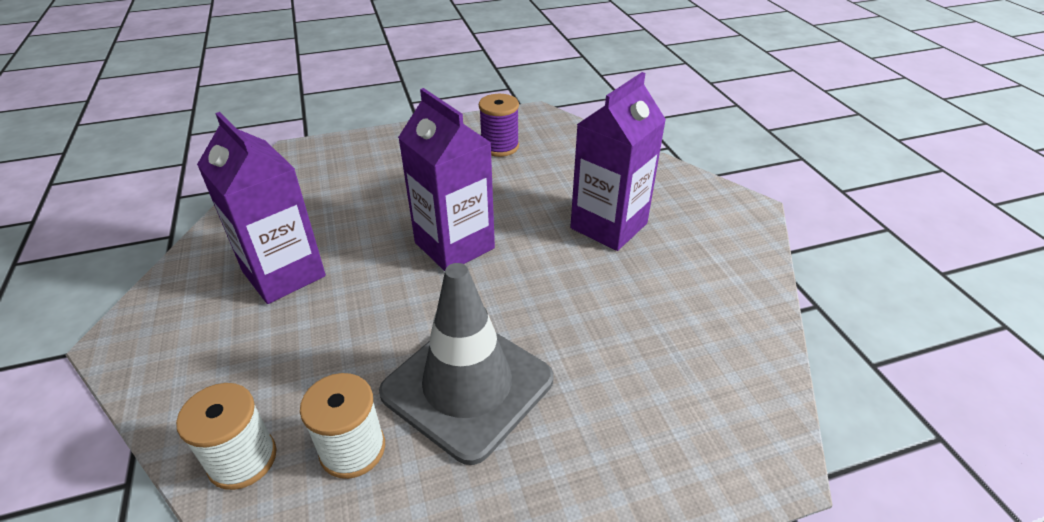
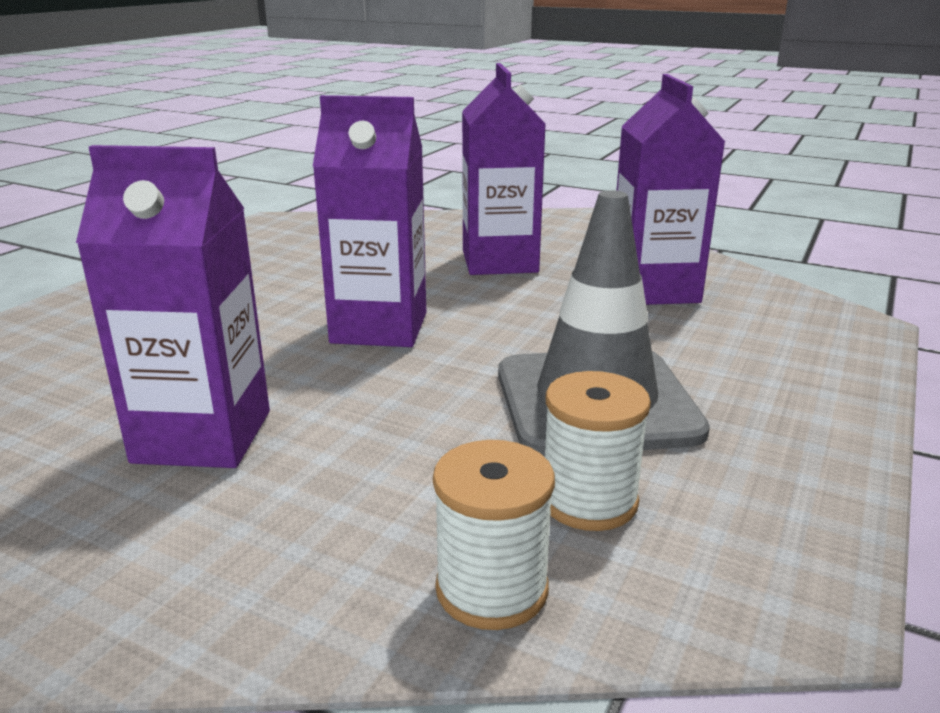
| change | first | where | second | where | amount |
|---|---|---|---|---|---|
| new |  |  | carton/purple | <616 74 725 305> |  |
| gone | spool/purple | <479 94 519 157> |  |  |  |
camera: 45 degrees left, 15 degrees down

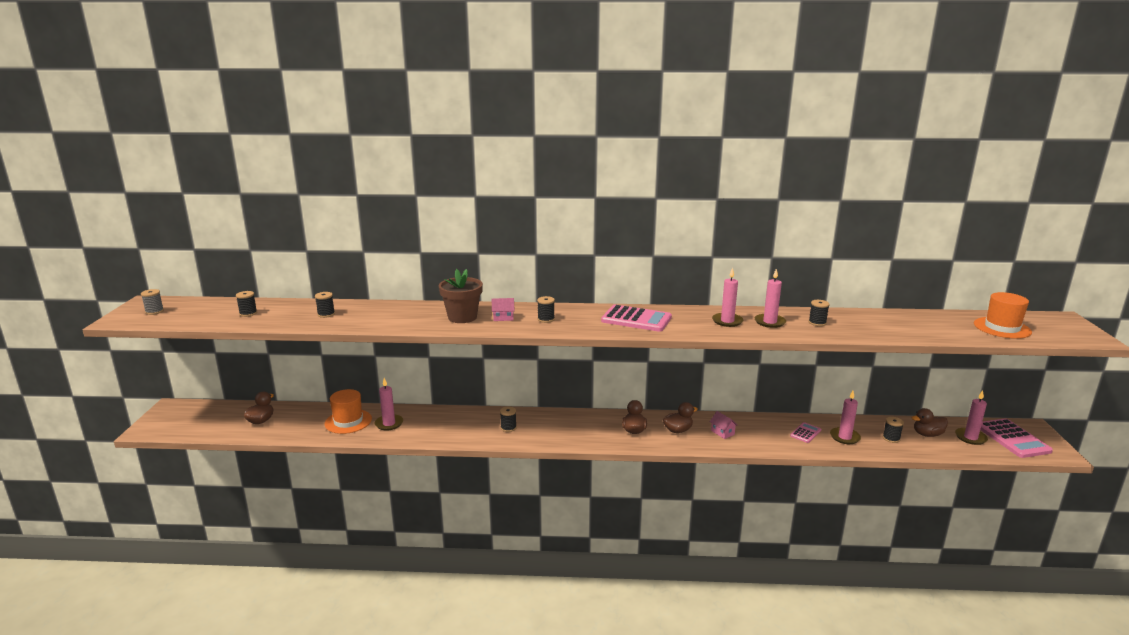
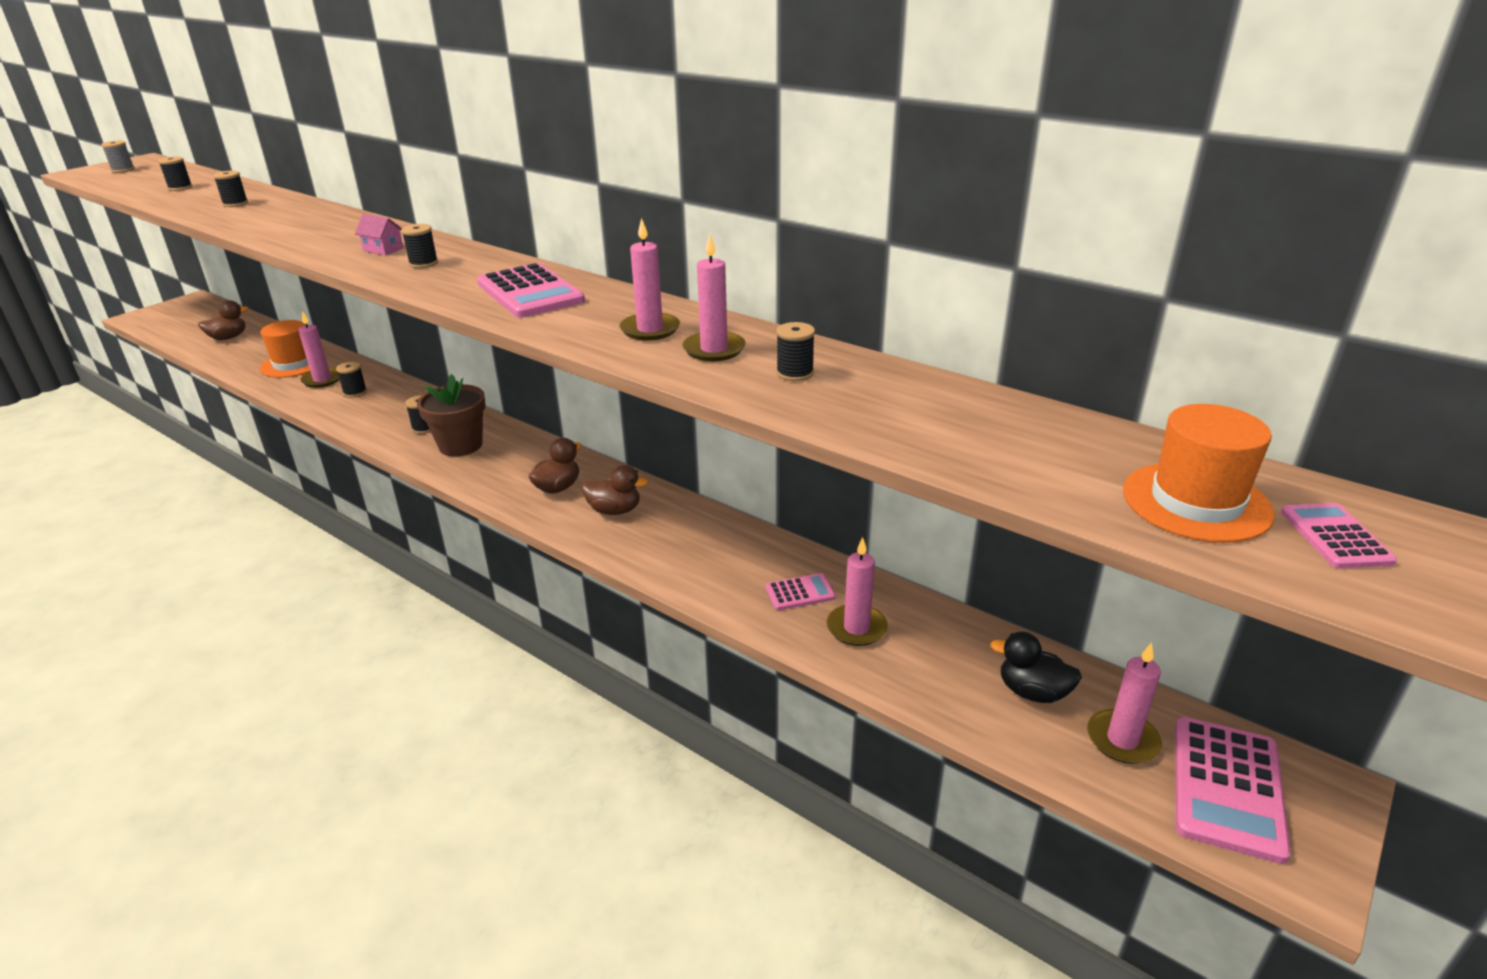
| change | first | where | second | where | amount |
|---|---|---|---|---|---|
| shifted | spool/black | <883 417 904 443> |  | <336 362 367 398> |  |
| shifted | flower pot/brown | <439 269 483 323> |  | <417 374 486 457> |  |
| repainted | duck/brown | <911 408 948 437> | duck/black | <990 632 1082 703> |  |
| new |  |  | calculator/pink | <1281 503 1397 568> |  |
| gone | house/pink | <710 411 738 439> |  |  |  |
camera: 35 degrees right, 10 degrees up

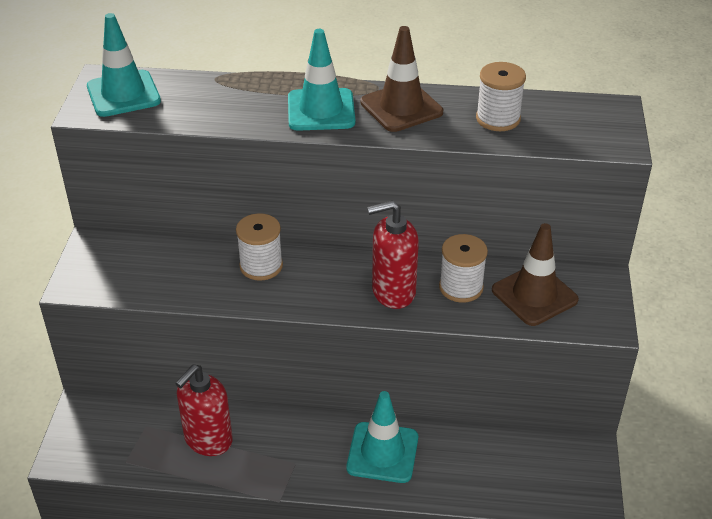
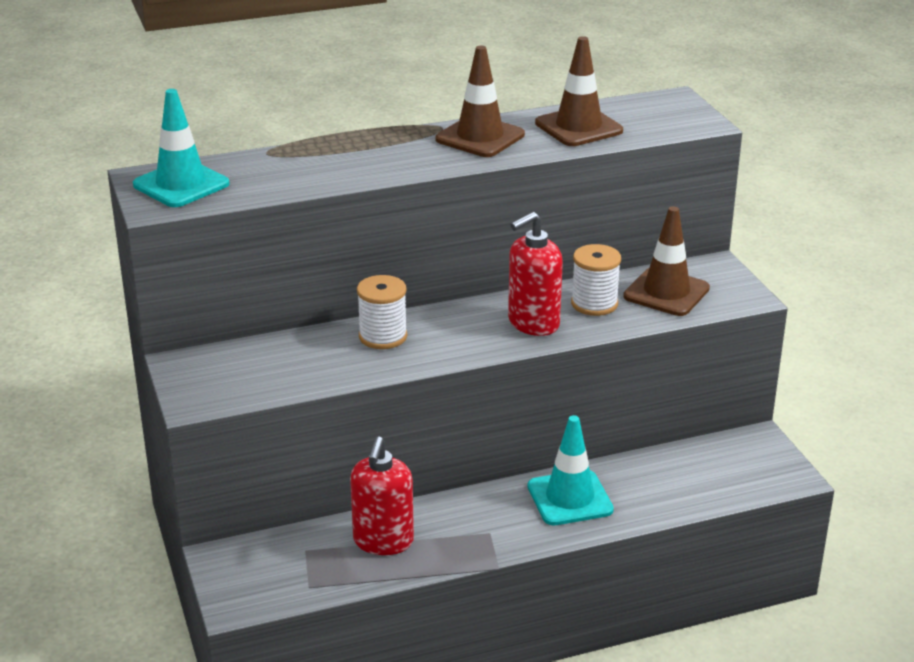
| change | first | where | second | where | amount |
|---|---|---|---|---|---|
| swapped | spool/white | <476 62 526 131> | traffic cone/brown | <535 36 623 146> |  |
| gone | traffic cone/turquoise | <288 29 355 131> |  |  |  |
camera: 25 degrees left, 10 degrees down

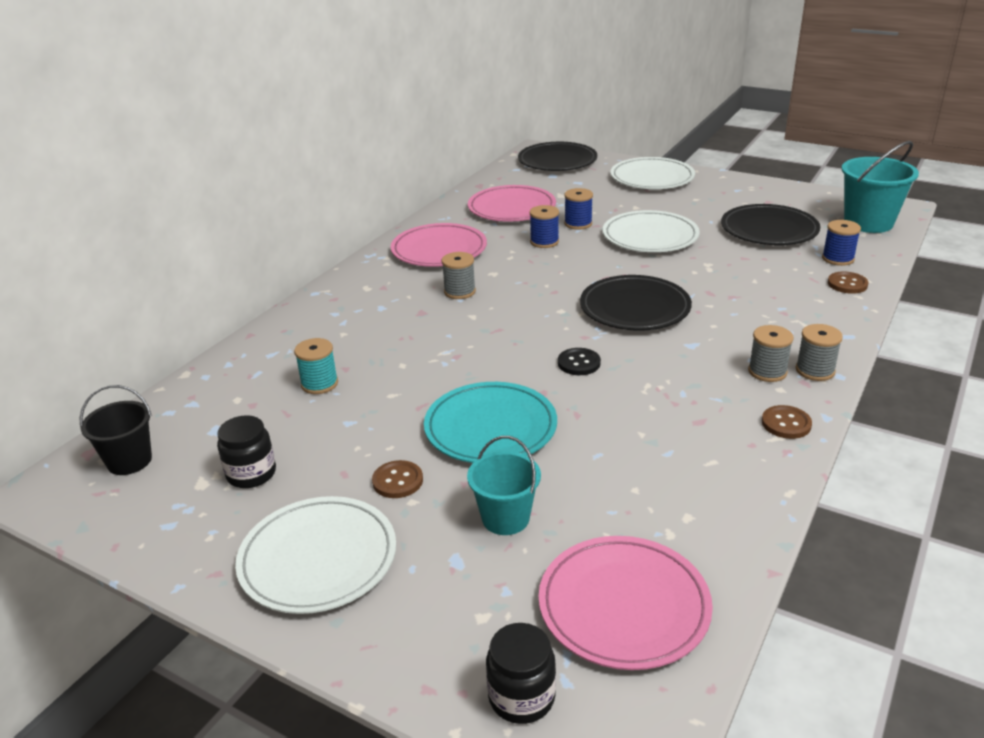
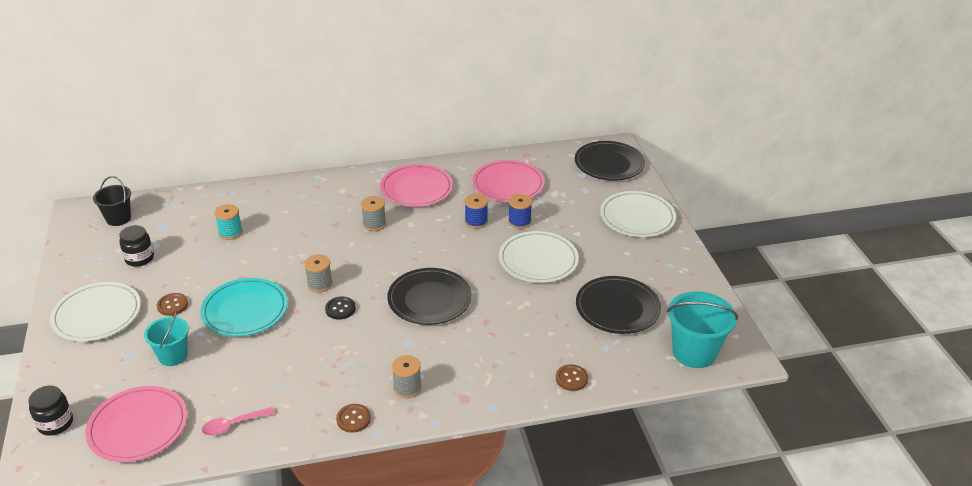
| change | first | where | second | where | amount |
|---|---|---|---|---|---|
| new |  |  | spoon/pink | <202 407 275 436> |  |
| shifted | spool/grey | <796 324 843 381> |  | <304 254 333 293> |  |
| gone | spool/blue | <822 220 861 266> |  |  |  |
camera: 45 degrees right, 5 degrees up

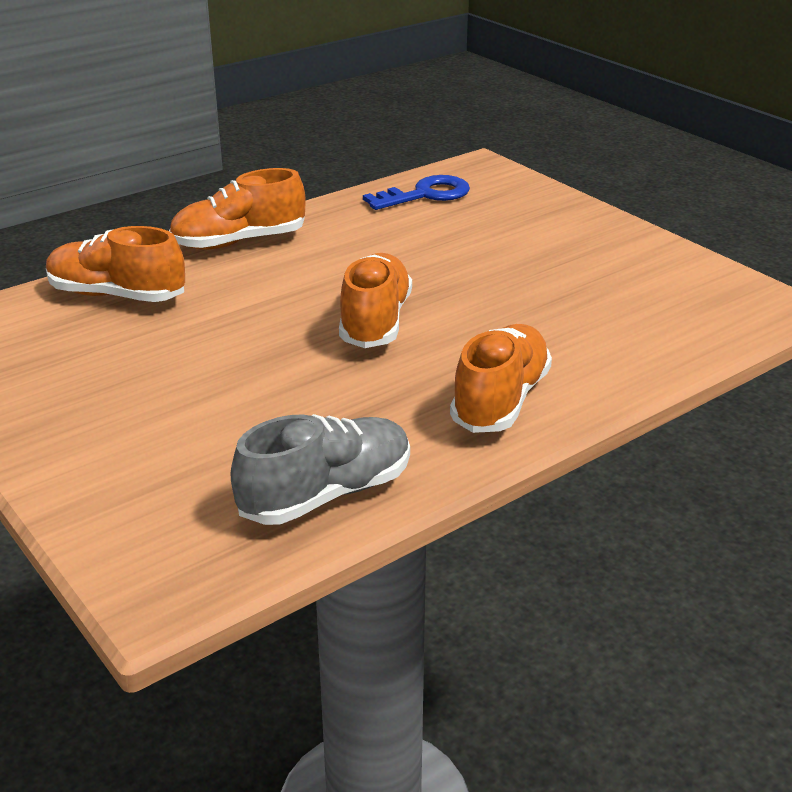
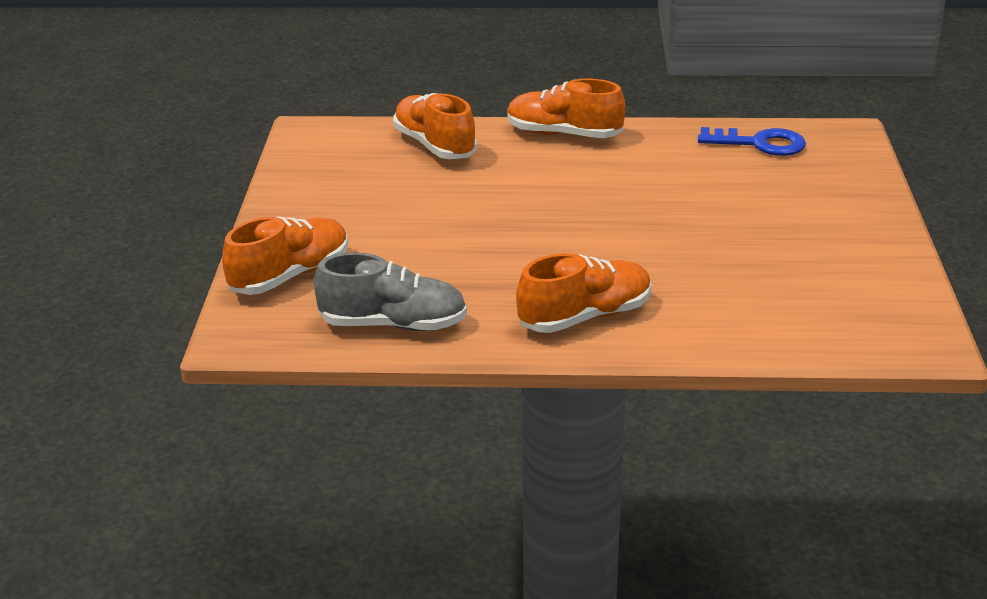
| change | first | where | second | where | amount |
|---|---|---|---|---|---|
| shifted | shoe/orange | <339 253 412 348> |  | <222 217 348 295> |  |
camera: 40 degrees right, 0 degrees up

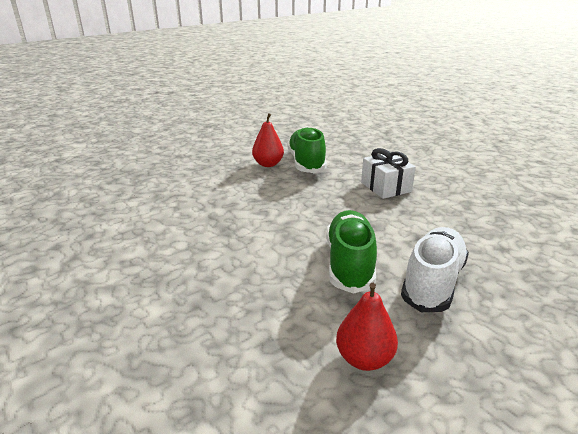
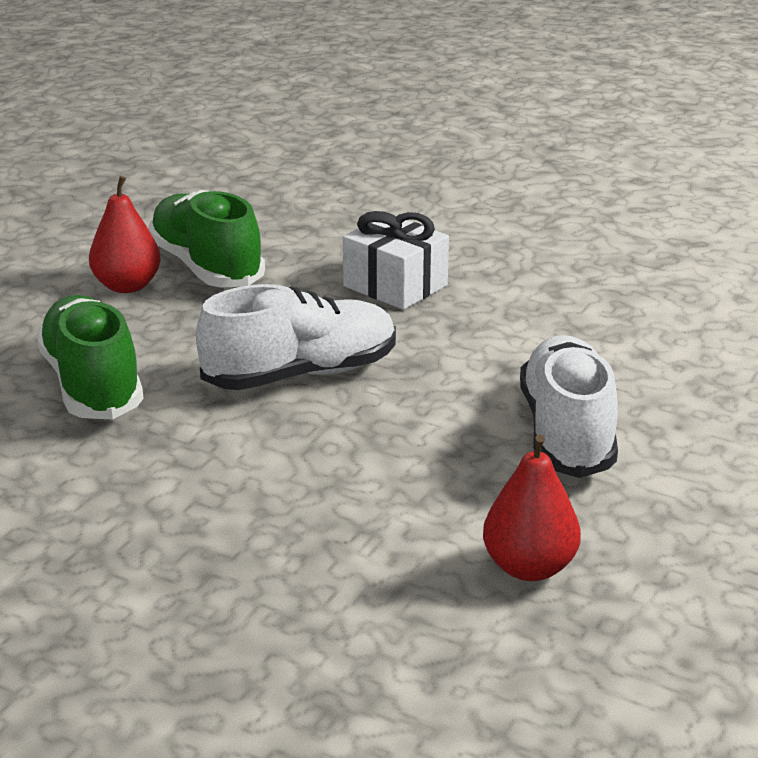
| change | first | where | second | where | amount |
|---|---|---|---|---|---|
| shifted | shoe/green | <326 210 377 294> |  | <36 295 144 419> |  |
| new |  |  | shoe/white | <196 284 396 390> |  |
camera: 25 degrees left, 0 degrees up

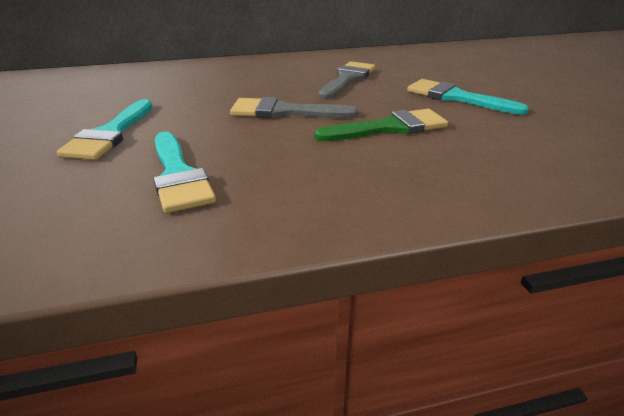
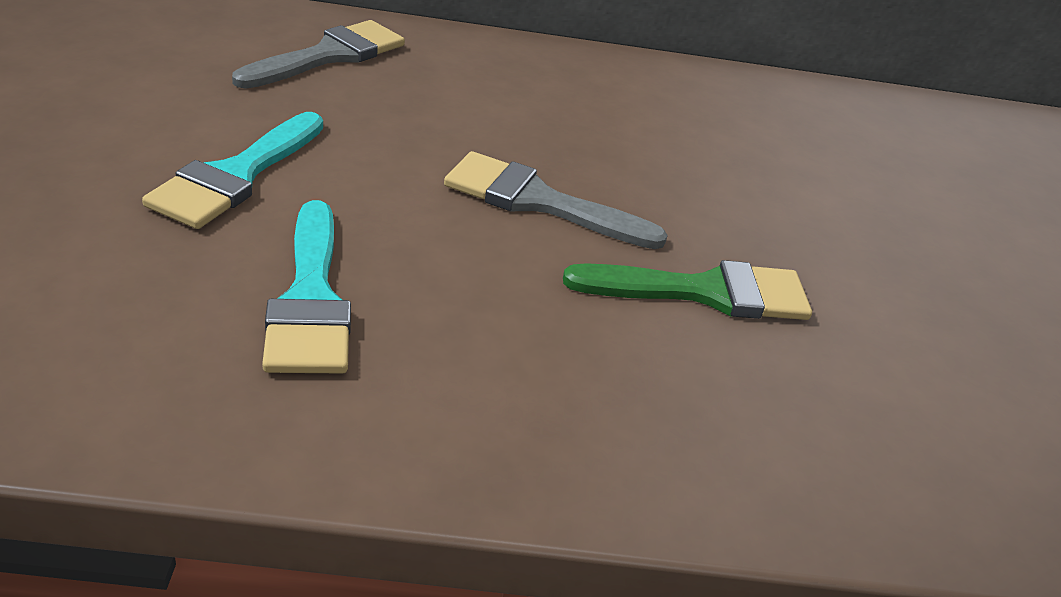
| change | first | where | second | where | amount |
|---|---|---|---|---|---|
| shifted | brush/grey | <318 61 375 100> |  | <232 20 405 89> |  |
| gone | brush/turquoise | <407 79 529 115> |  |  |  |
camera: 10 degrees right, 5 degrees up

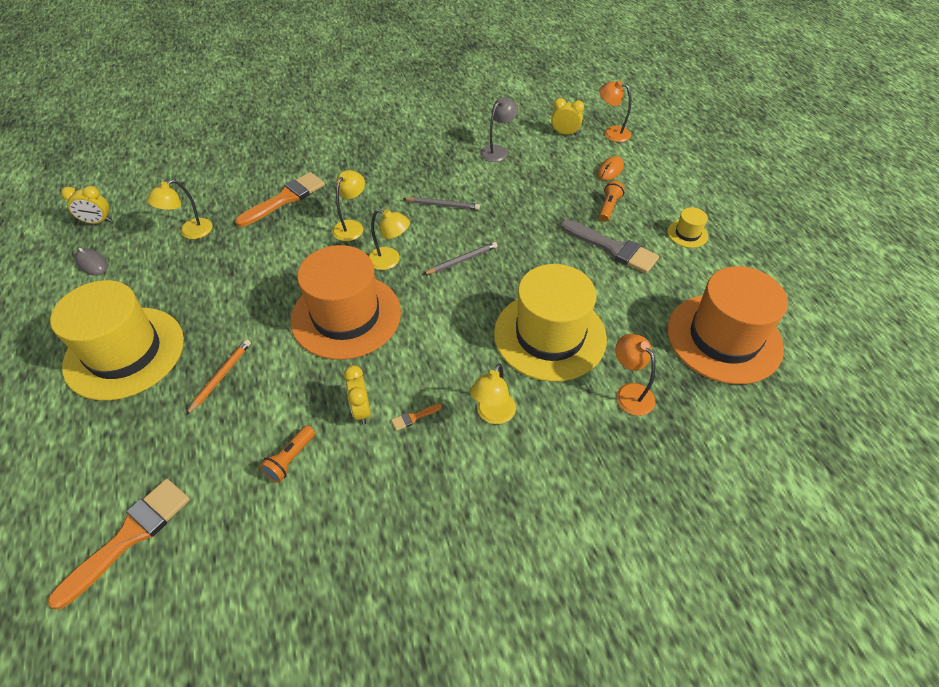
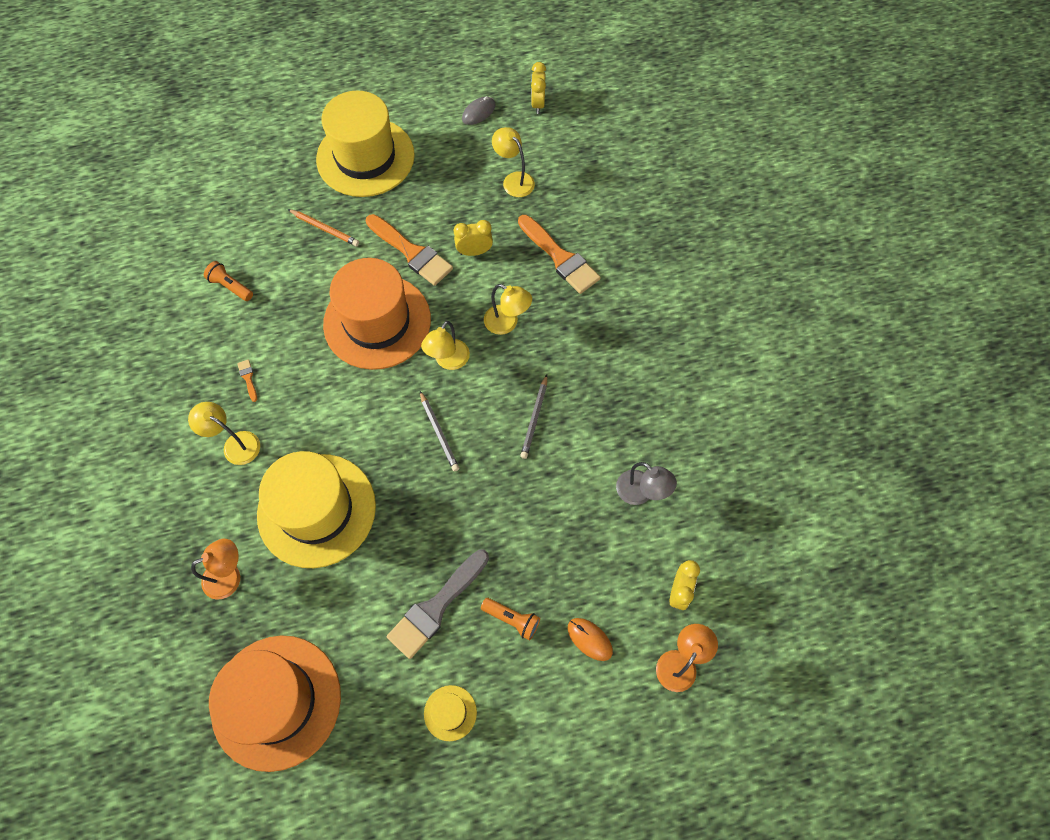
| change | first | where | second | where | amount |
|---|---|---|---|---|---|
| shifted | brush/orange | <48 479 190 609> |  | <366 214 453 286> |  |
| shifted | clock/yellow | <344 365 371 425> |  | <454 220 493 256> |  |
camera: 95 degrees right, 15 degrees up

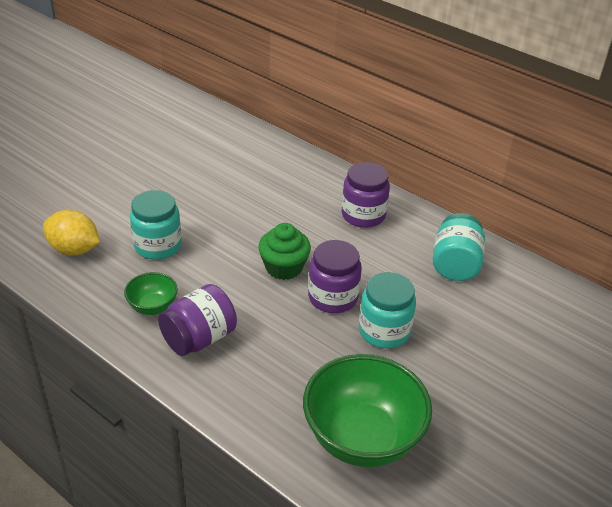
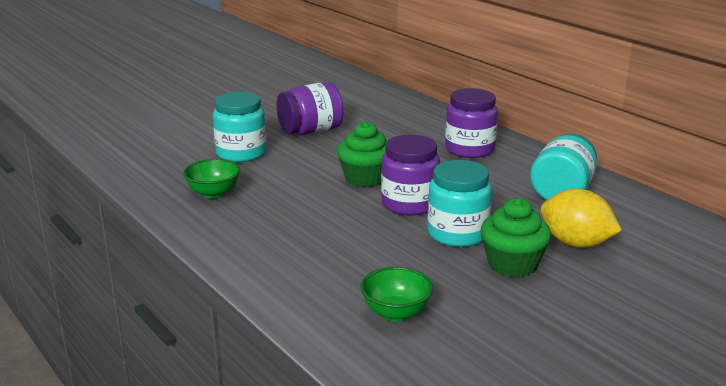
| change | first | where | second | where | amount |
|---|---|---|---|---|---|
| shifted | jar/purple | <158 284 237 356> |  | <276 82 344 135> |  |
| scaled | bowl/green | <303 354 432 467> |  | <361 267 433 322> | x0.48 |
| new |  |  | cupcake/green | <481 198 551 277> |  |
| shifted | lemon/yellow | <43 210 100 256> |  | <541 189 622 248> |  |
camera: 15 degrees right, 15 degrees down

